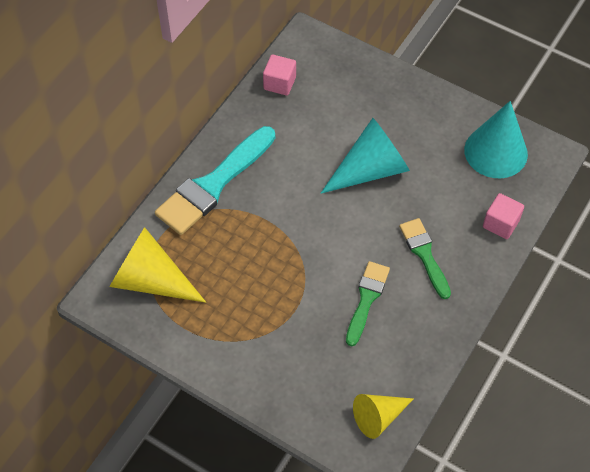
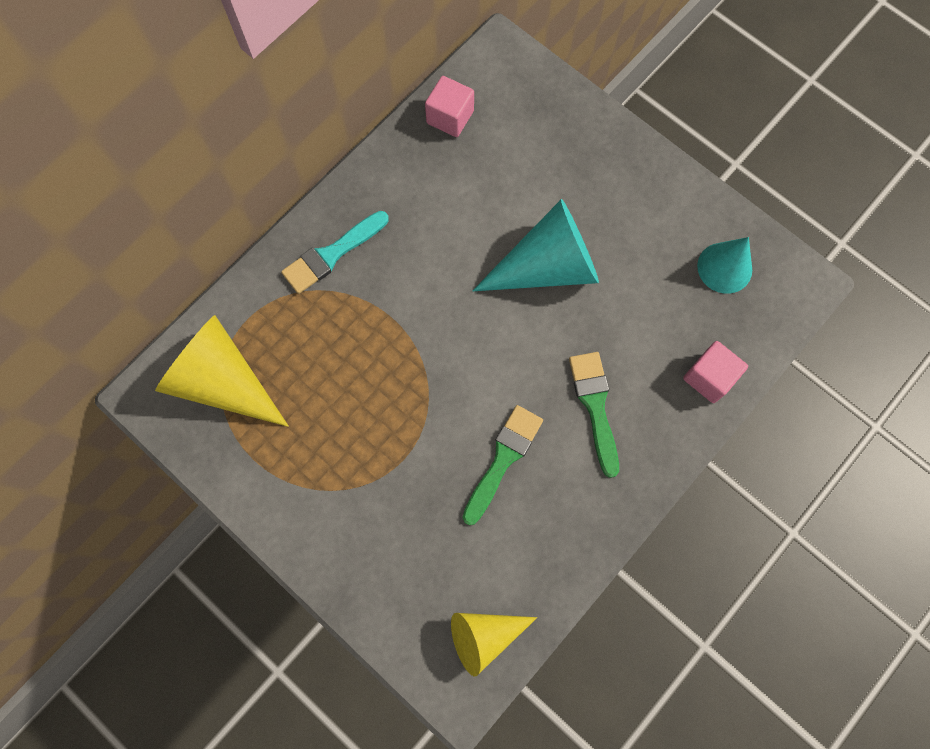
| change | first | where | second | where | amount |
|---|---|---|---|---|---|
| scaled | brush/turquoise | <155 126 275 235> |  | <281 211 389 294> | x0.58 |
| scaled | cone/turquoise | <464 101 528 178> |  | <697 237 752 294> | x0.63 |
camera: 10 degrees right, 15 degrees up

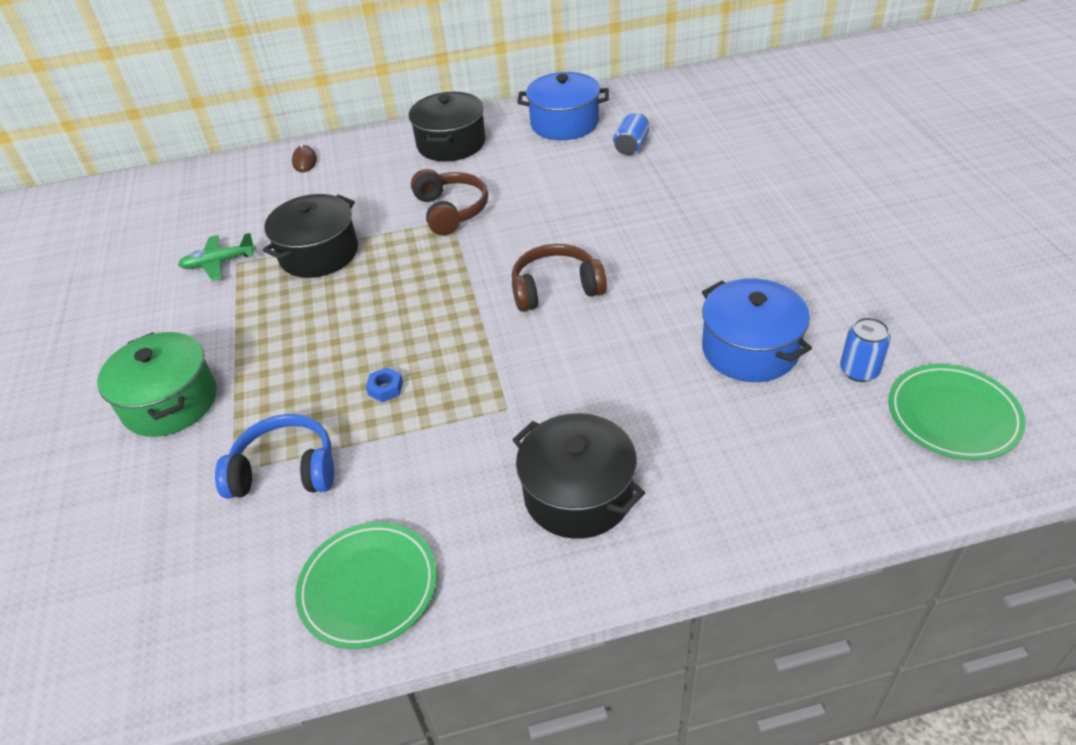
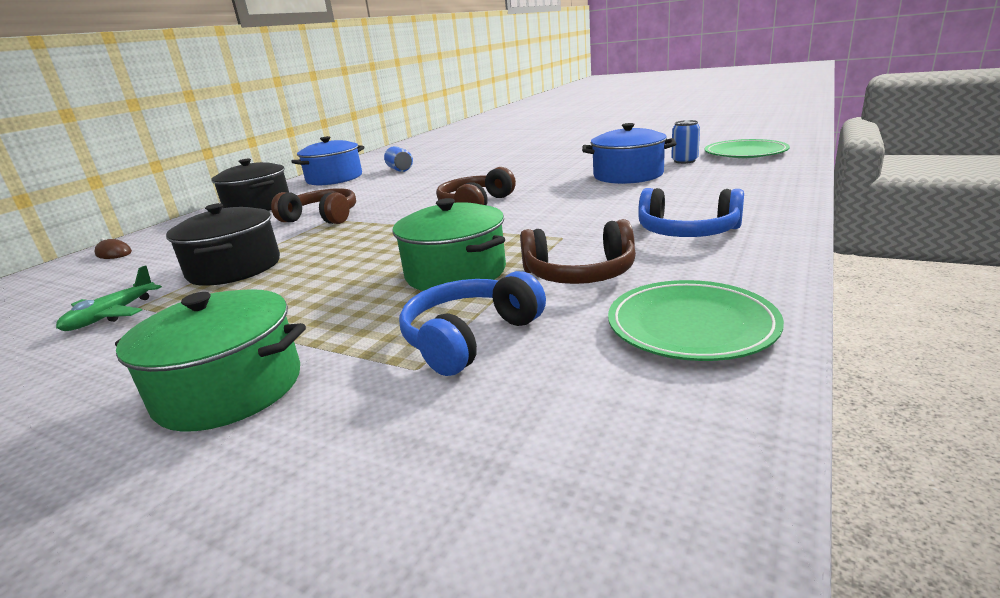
| change | first | where | second | where | amount |
|---|---|---|---|---|---|
| swapped | nut/blue | <366 367 403 402> | pot/green | <392 198 506 291> |  |
| new |  |  | headphones/brown | <520 219 636 284> |  |
| swapped | pot/black | <512 413 645 539> | headphones/blue | <638 188 744 237> |  |
camera: 50 degrees left, 20 degrees down

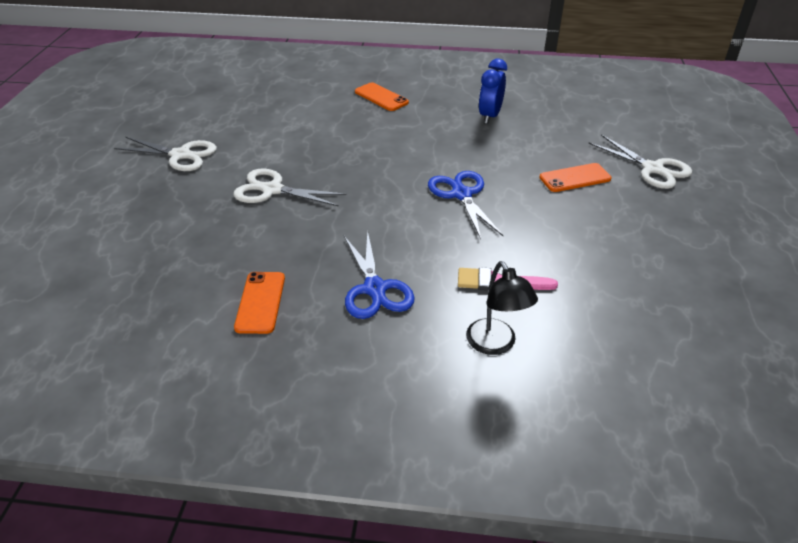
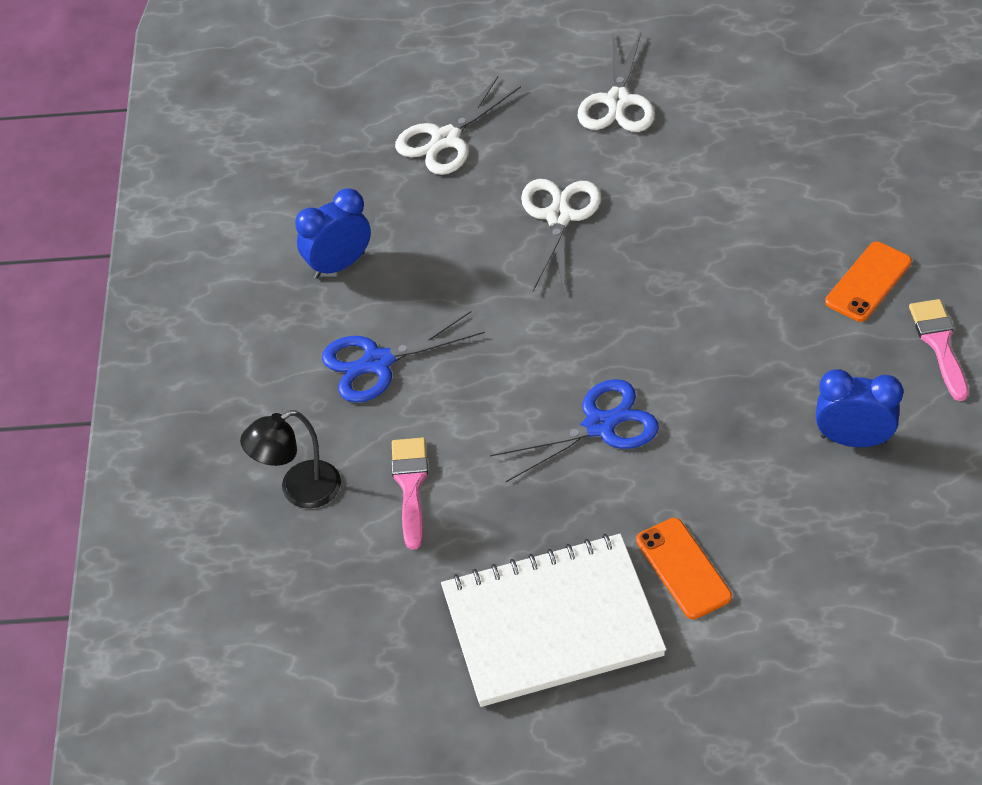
| change | first | where | second | where | amount |
|---|---|---|---|---|---|
| swapped | phone/orange | <234 272 285 334> | clock/blue | <295 188 371 279> |  |
| shifted | scissors/white | <588 134 692 189> |  | <395 76 521 175> |  |
| new |  |  | notebook/white | <441 534 667 707> |  |
| new |  |  | brush/pink | <909 299 968 401> |  |
camera: 85 degrees right, 10 degrees up

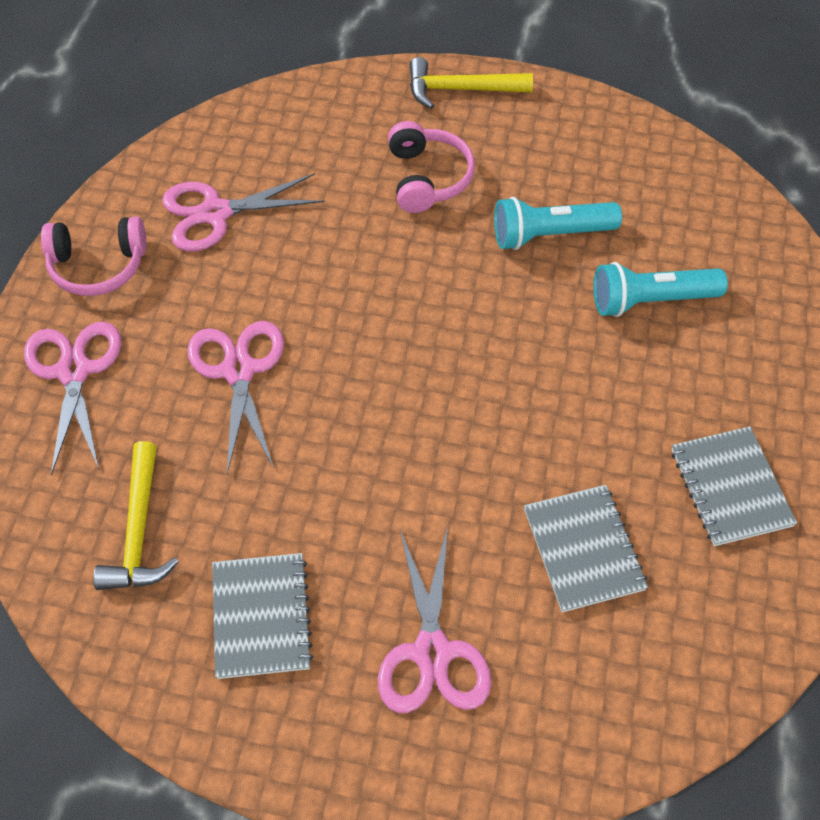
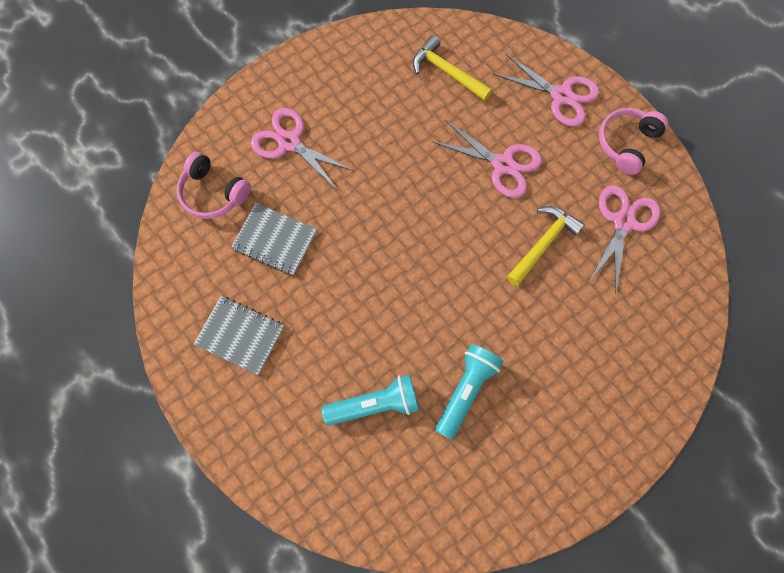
| change | first | where | second | where | amount |
|---|---|---|---|---|---|
| shifted | headphones/pink | <388 121 475 213> |  | <177 152 251 219> |  |
| rotated | flashlight/turquoise | <593 262 728 317> |  | <322 374 419 426> | 45 degrees clockwise |
| shifted | hammer/yellow | <410 57 533 109> |  | <507 206 585 286> |  |
| gone | notebook/grey | <212 553 313 679> |  |  |  |
camera: 130 degrees right, 15 degrees up

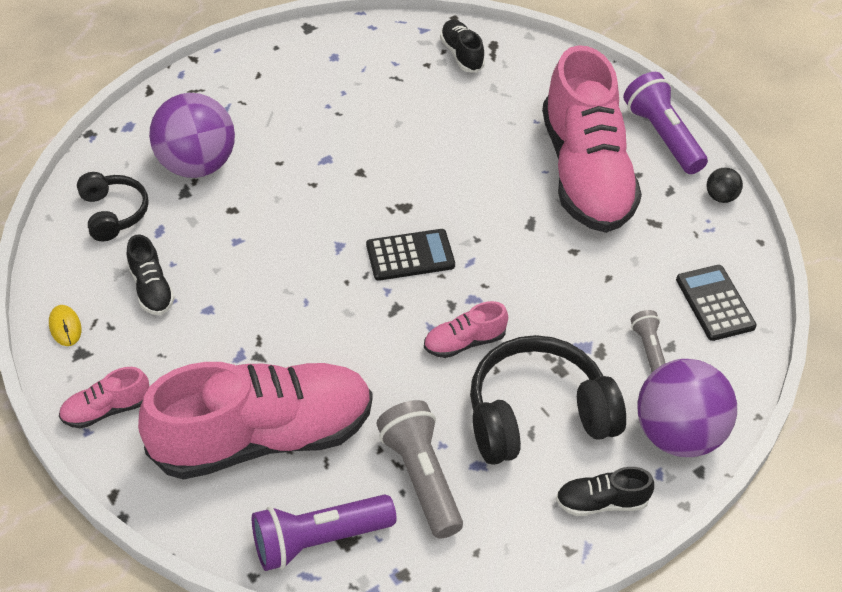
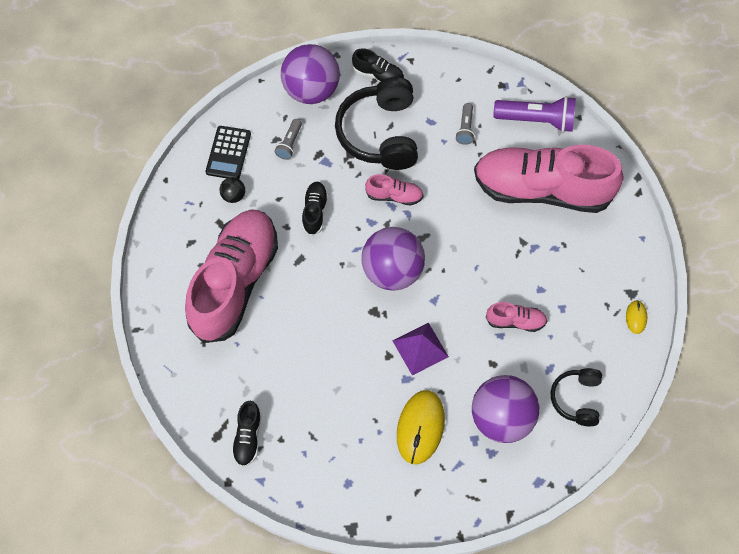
| change | first | where | second | where | amount |
|---|---|---|---|---|---|
| shifted | ball/black | <707 167 743 203> |  | <220 177 245 203> |  |
| shifted | shoe/black | <127 234 175 315> |  | <302 181 328 236> |  |
| rotated | headphones/black | <470 335 626 465> |  | <335 77 418 170> | 75 degrees clockwise |
| swapped | calculator/black | <366 229 455 281> | ball/purple | <361 227 425 291> |  |
| new |  |  | pyramid/purple | <393 322 449 376> |  |
| new |  |  | mouse/yellow | <397 390 445 464> |  |
| scaled | flashlight/grey | <377 400 463 539> |  | <455 103 475 145> | x0.53 |
| shifted | shoe/pink | <59 367 150 428> |  | <486 302 547 332> |  |
| gone | flashlight/purple | <623 72 708 174> |  |  |  |
camera: 150 degrees left, 15 degrees up

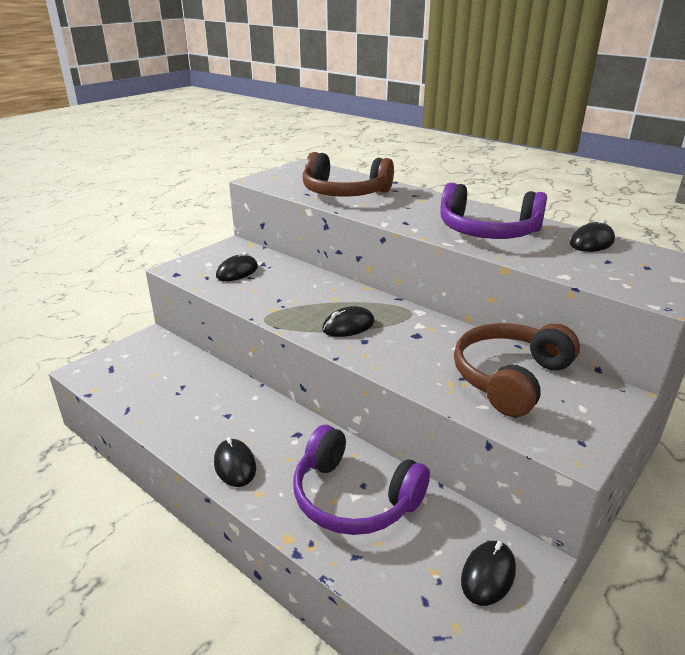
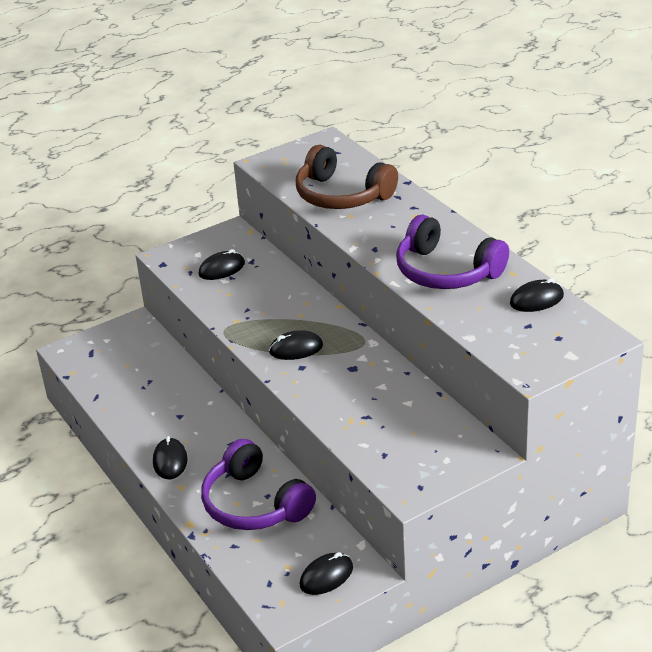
| change | first | where | second | where | amount |
|---|---|---|---|---|---|
| gone | headphones/brown | <454 323 580 417> |  |  |  |
camera: 20 degrees right, 5 degrees up

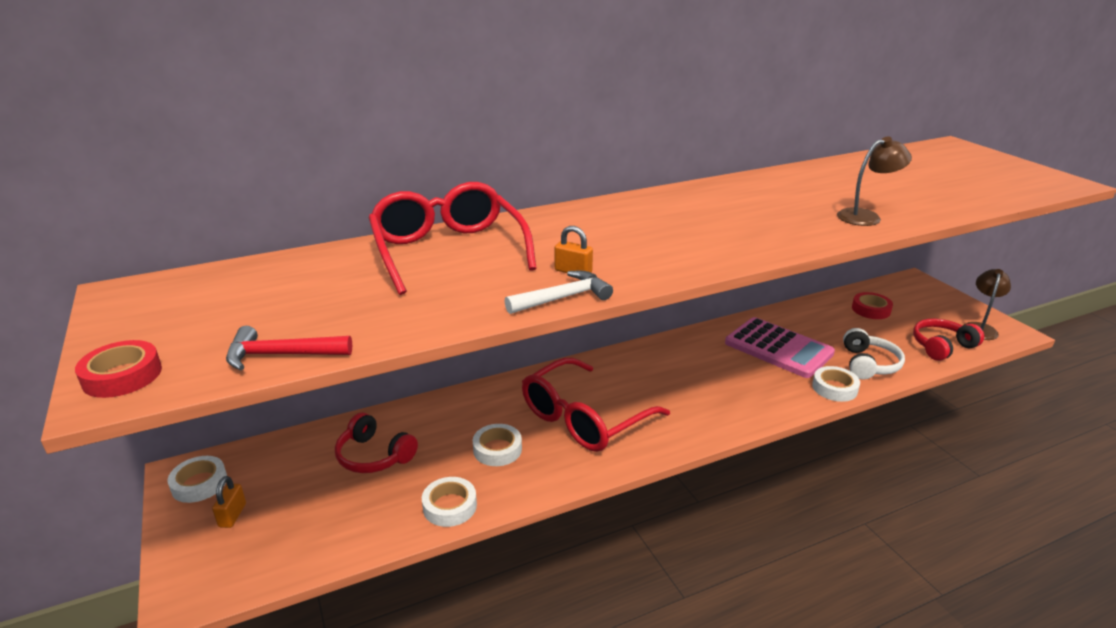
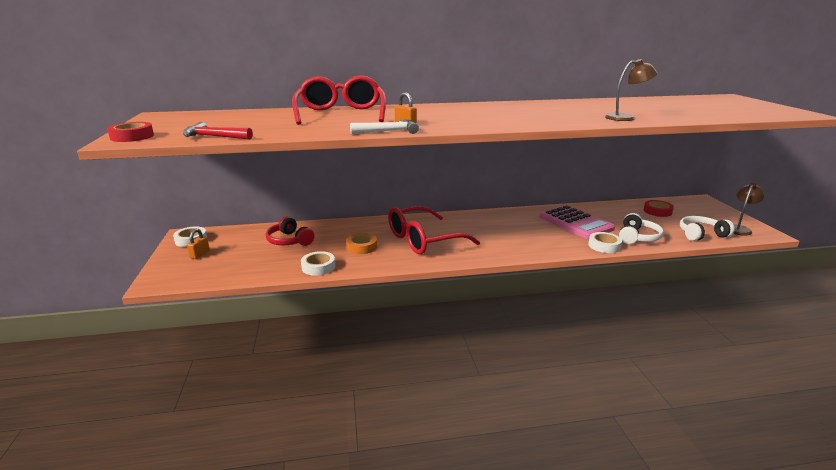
| change | first | where | second | where | amount |
|---|---|---|---|---|---|
| repainted | tape/white | <473 424 522 466> | tape/orange | <346 233 377 254> |  |
| repainted | headphones/red | <913 318 984 361> | headphones/white | <680 216 735 241> |  |
camera: 15 degrees right, 5 degrees down

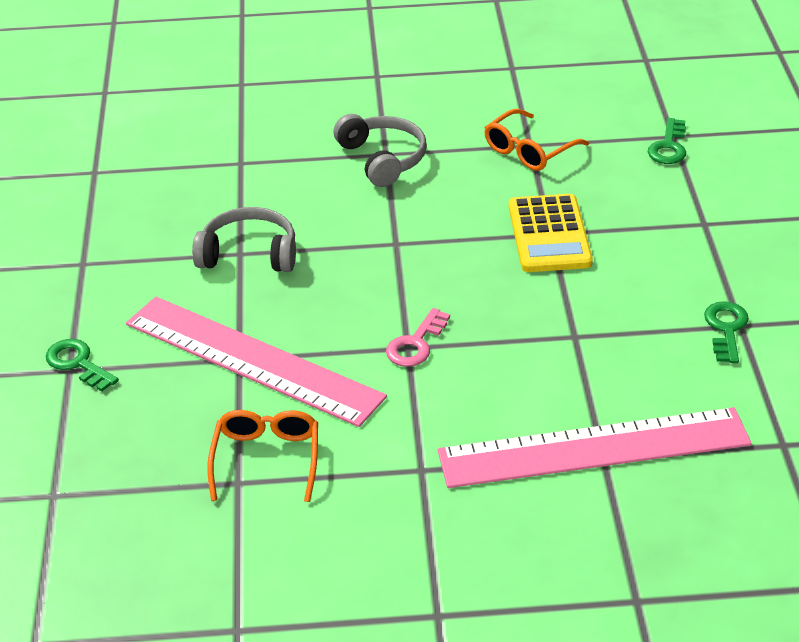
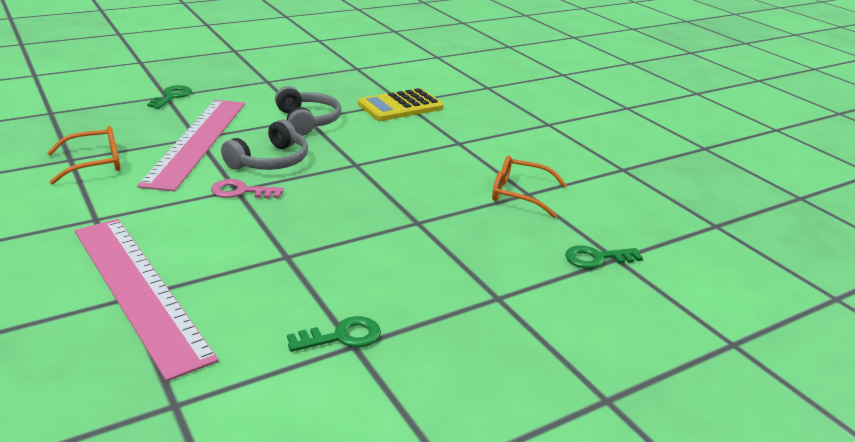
| change | first | where | second | where | amount |
|---|---|---|---|---|---|
| shifted | headphones/grey | <334 114 427 187> |  | <221 119 308 170> |  |
| shifted | calculator/yellow | <509 194 593 272> |  | <358 88 444 121> |  |
camera: 60 degrees right, 10 degrees down

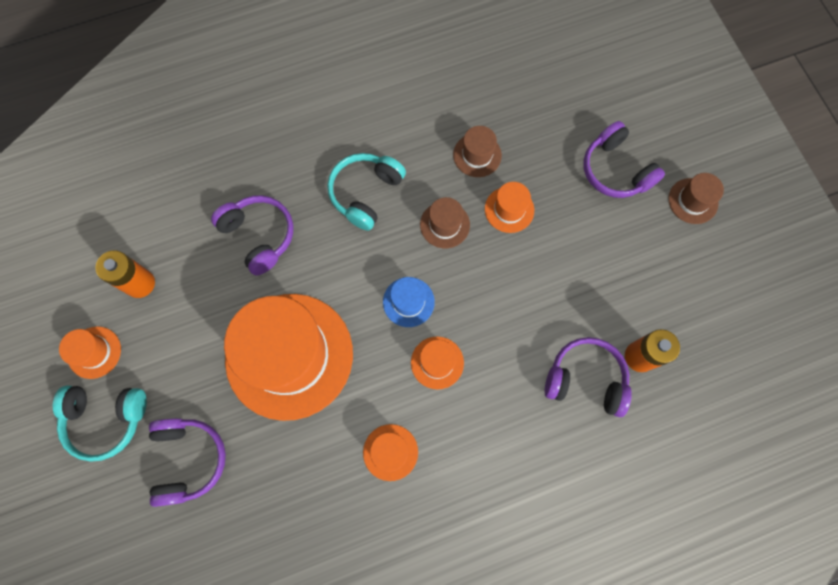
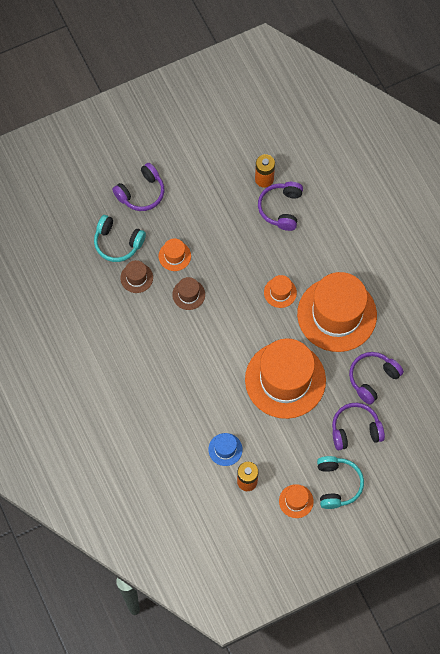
| change | first | where | second | where | amount |
|---|---|---|---|---|---|
| shifted | headphones/turquoise | <327 153 406 231> |  | <94 215 146 262> |  |
| shifted | hat/blue | <383 277 435 327> |  | <208 433 243 466> |  |
| scaled | hat/orange | <363 424 418 481> |  | <297 272 377 352> | x2.40 |
| shifted | headphones/purple | <211 195 293 276> |  | <349 352 404 405> |  |
| gone | hat/brown | <669 173 724 224> |  |  |  |
camera: 95 degrees left, 5 degrees down

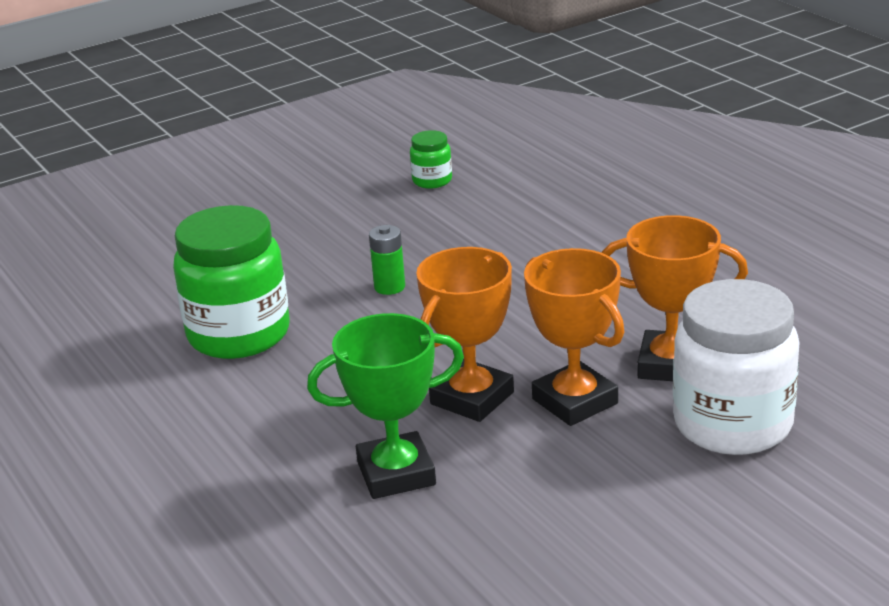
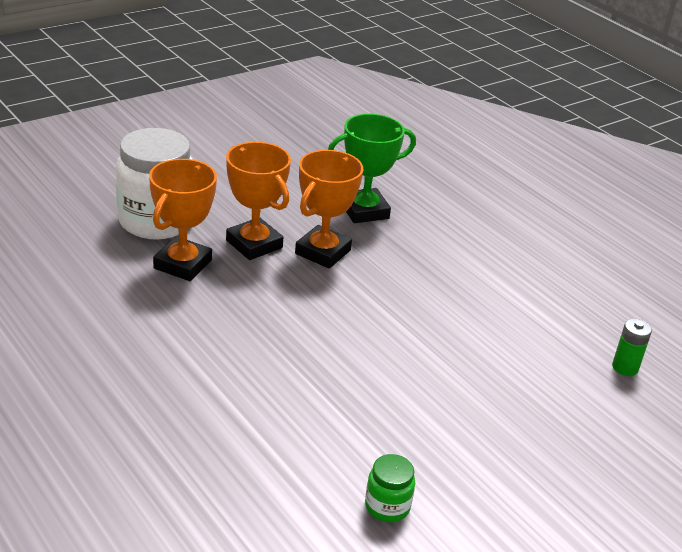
| change | first | where | second | where | amount |
|---|---|---|---|---|---|
| rotated | trophy/orange | <602 215 748 381> |  | <149 159 217 281> | 75 degrees counterclockwise |
| shifted | battery/green | <369 225 405 295> |  | <612 318 652 376> |  |
| gone | jar/green | <173 205 290 359> |  |  |  |
camera: 170 degrees right, 5 degrees up

